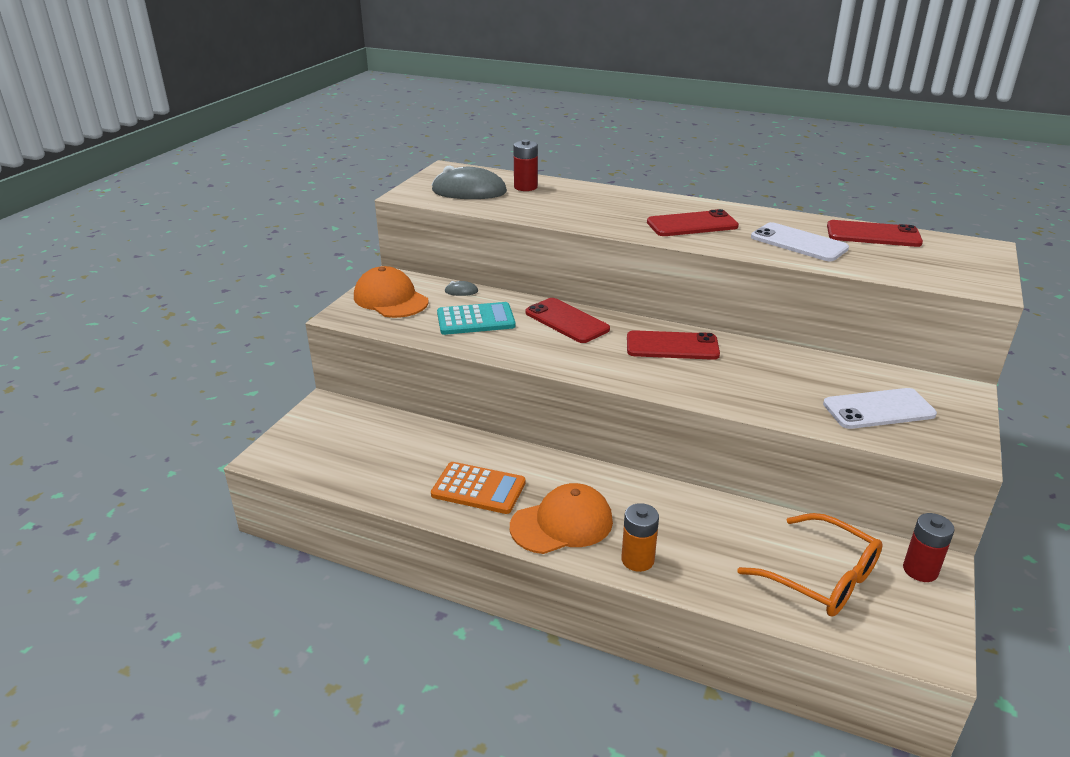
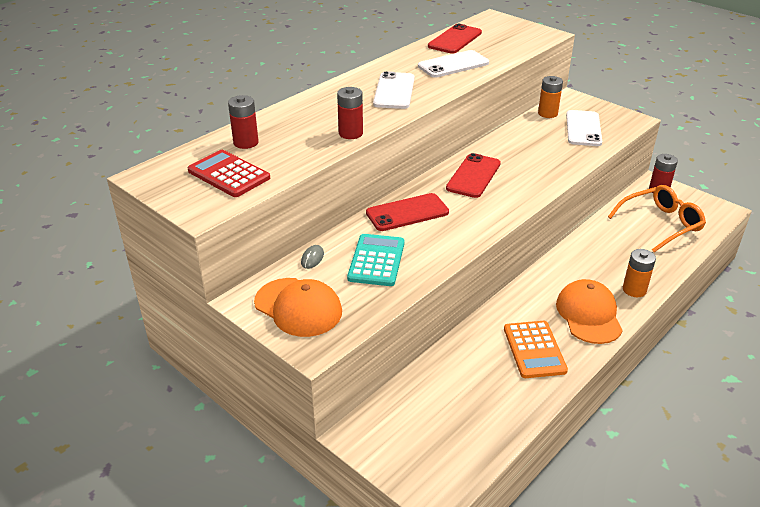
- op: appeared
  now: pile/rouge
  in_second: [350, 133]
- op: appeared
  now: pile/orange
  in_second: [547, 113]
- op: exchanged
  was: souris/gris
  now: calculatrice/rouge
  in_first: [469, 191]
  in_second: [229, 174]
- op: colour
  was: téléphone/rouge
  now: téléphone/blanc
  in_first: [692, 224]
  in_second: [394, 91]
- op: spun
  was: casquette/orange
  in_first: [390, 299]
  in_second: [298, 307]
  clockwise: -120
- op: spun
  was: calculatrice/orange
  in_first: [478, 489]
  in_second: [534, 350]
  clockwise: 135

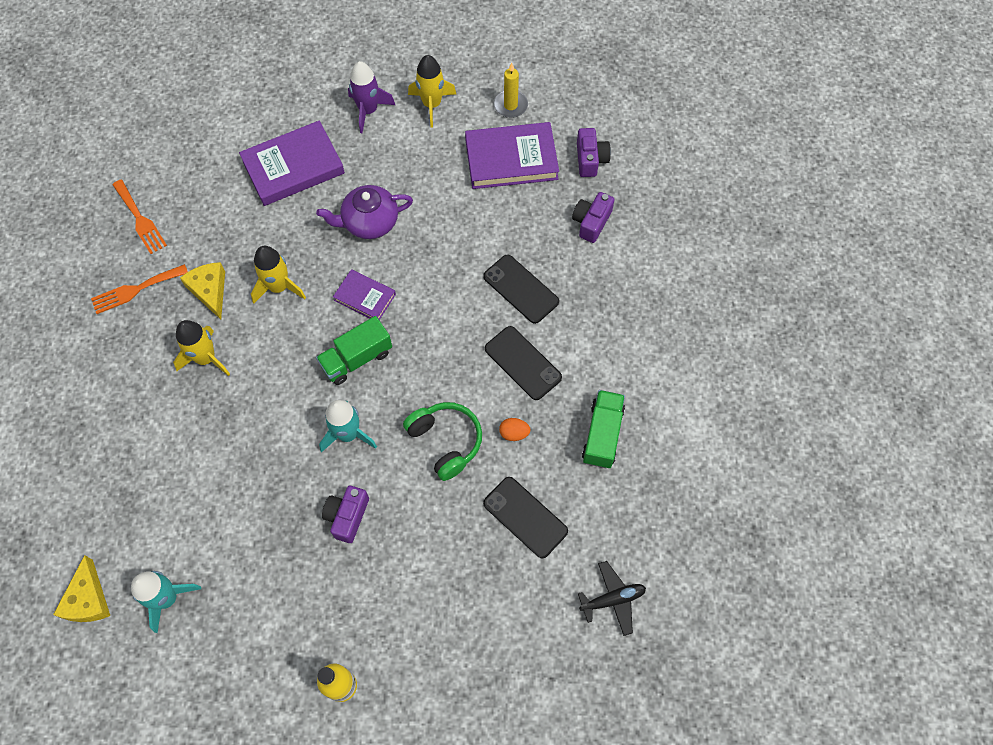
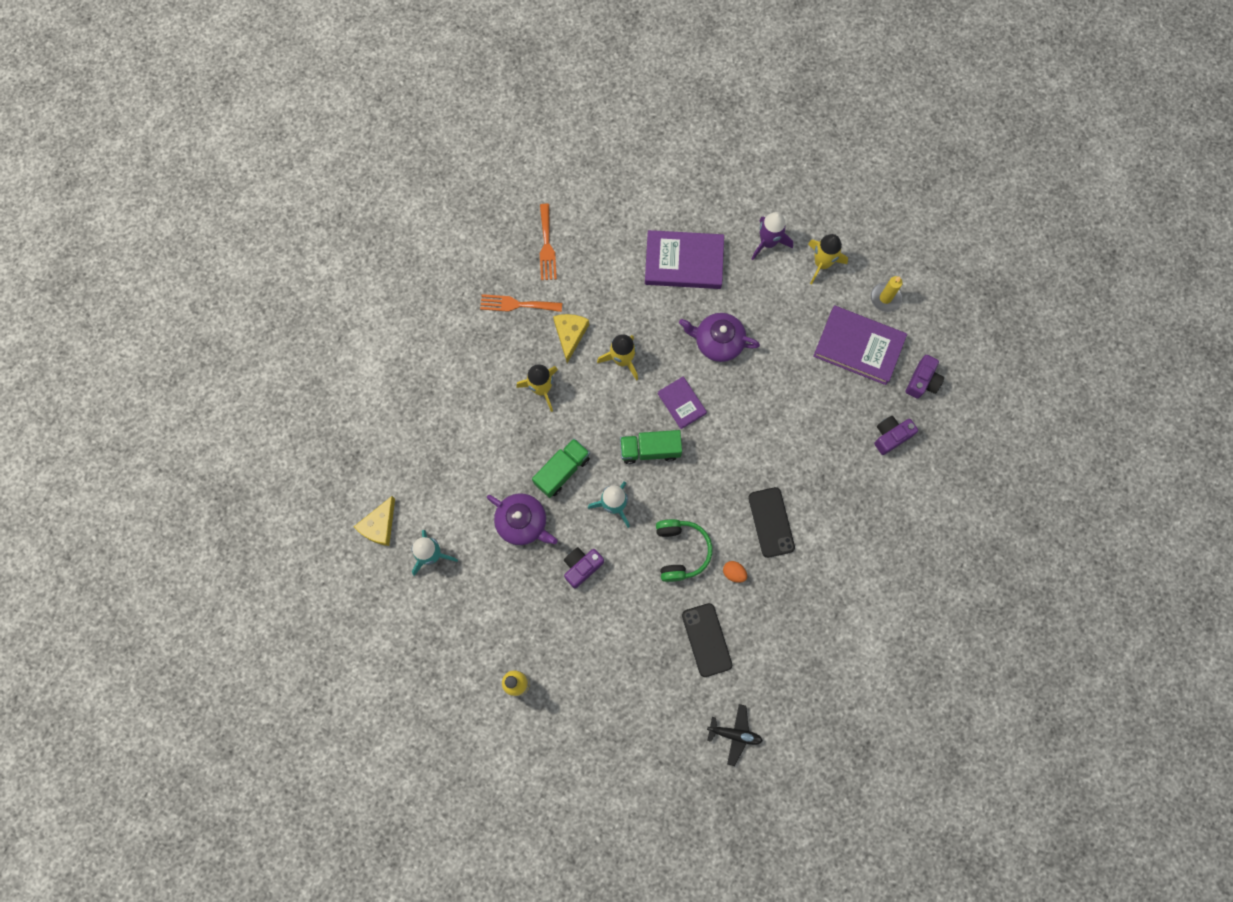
- op: missing
  was: téléphone/noir
  in_first: [521, 289]
- op: appeared
  now: théière/violet
  in_second: [523, 523]
- op: relocated
  was: camion/vert
  in_first: [602, 435]
  in_second: [562, 471]

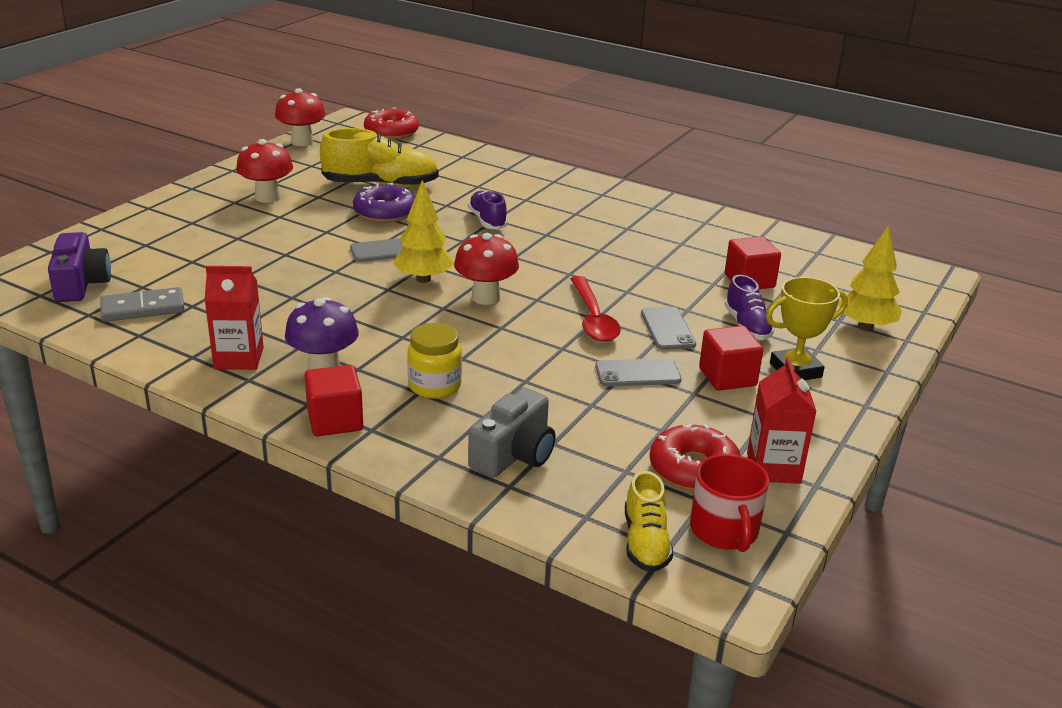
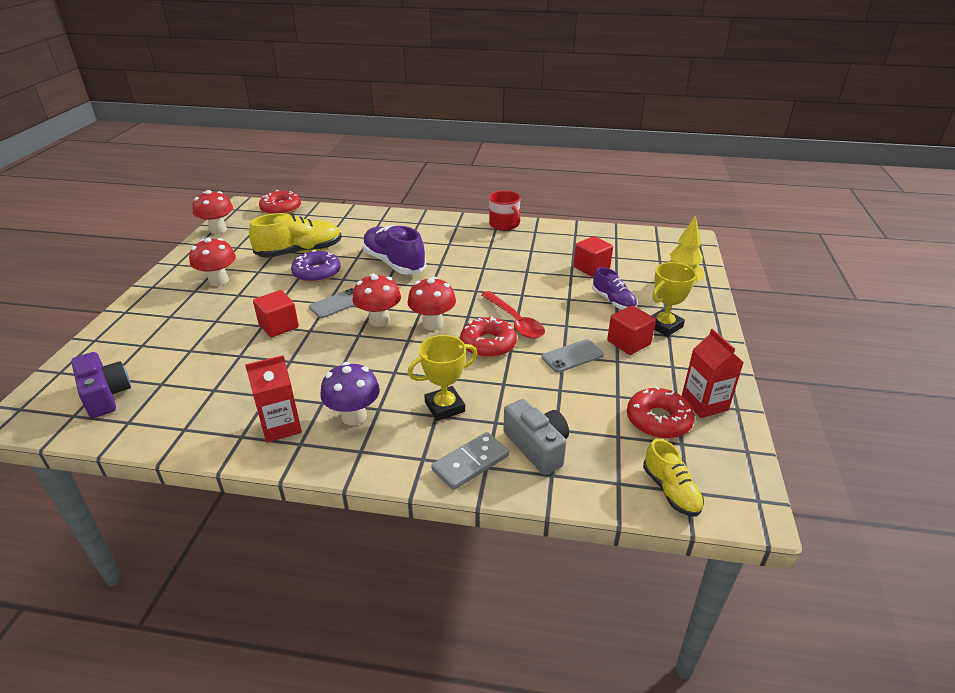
- op: missing
  was: téléphone/gris
  in_first: [667, 329]
- op: appeared
  now: beignet/rouge
  in_second: [488, 344]
- op: relocated
  was: domino/gris
  in_first: [143, 308]
  in_second: [470, 463]
- op: relocated
  was: cube/rouge
  in_first: [335, 421]
  in_second: [278, 326]
- op: relocated
  was: tasse/rouge
  in_first: [724, 530]
  in_second: [504, 224]
- op: exchanged
  was: arbre/jaune
  now: champignon/rouge
  in_first: [423, 279]
  in_second: [379, 320]
- op: exchanged
  was: bocal/jaune
  now: trophée/jaune
  in_first: [434, 386]
  in_second: [444, 407]
- op: spun
  was: appareil photo/gris
  in_first: [514, 454]
  in_second: [537, 447]
  clockwise: -45
- op: size
  was: chaussure/violet
  in_first: [487, 221]
  in_second: [394, 263]
  ratio: 1.71

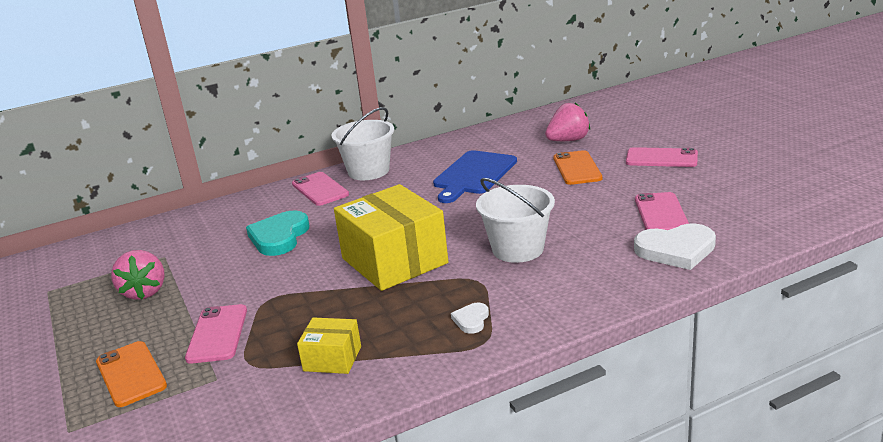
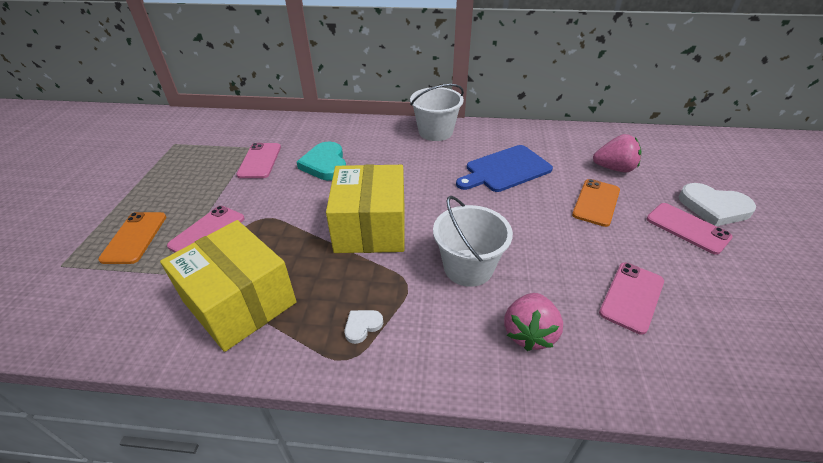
- op: relocated
  was: fraise/rose
  in_first: [144, 292]
  in_second: [529, 333]
- op: relocated
  was: téléphone/rose
  in_first: [320, 189]
  in_second: [259, 161]
- op: relocated
  was: cœur/blanc
  in_first: [676, 250]
  in_second: [714, 207]
- op: spun
  was: cœur/turquoise
  in_first: [279, 237]
  in_second: [325, 164]
  clockwise: -60
- op: size
  was: boîte/jaune
  in_first: [332, 358]
  in_second: [240, 302]
  ratio: 2.05

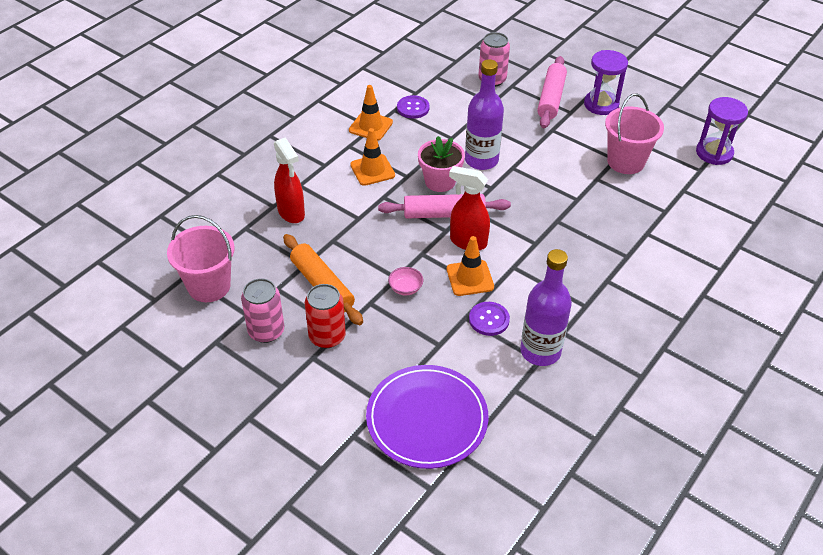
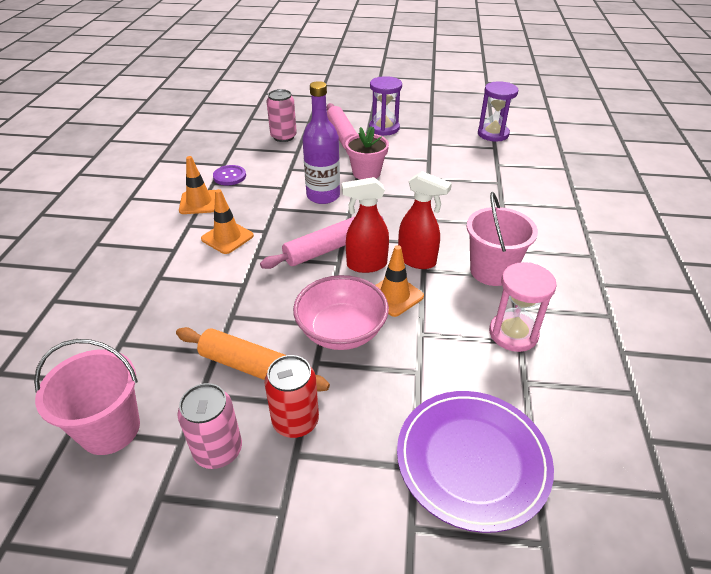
- op: missing
  was: bouton/violet
  in_first: [489, 319]
- op: relocated
  was: vaporisateur/rouge
  in_first: [291, 213]
  in_second: [417, 260]
- op: relocated
  was: pot de fleurs/rose
  in_first: [440, 181]
  in_second: [366, 173]
- op: relocated
  was: seau/rose
  in_first: [625, 161]
  in_second: [492, 271]
- op: exchanged
  was: bouteille/violet
  now: sablier/rose
  in_first: [540, 351]
  in_second: [513, 333]
- op: size
  was: bol/rose
  in_first: [405, 288]
  in_second: [341, 331]
  ratio: 2.29

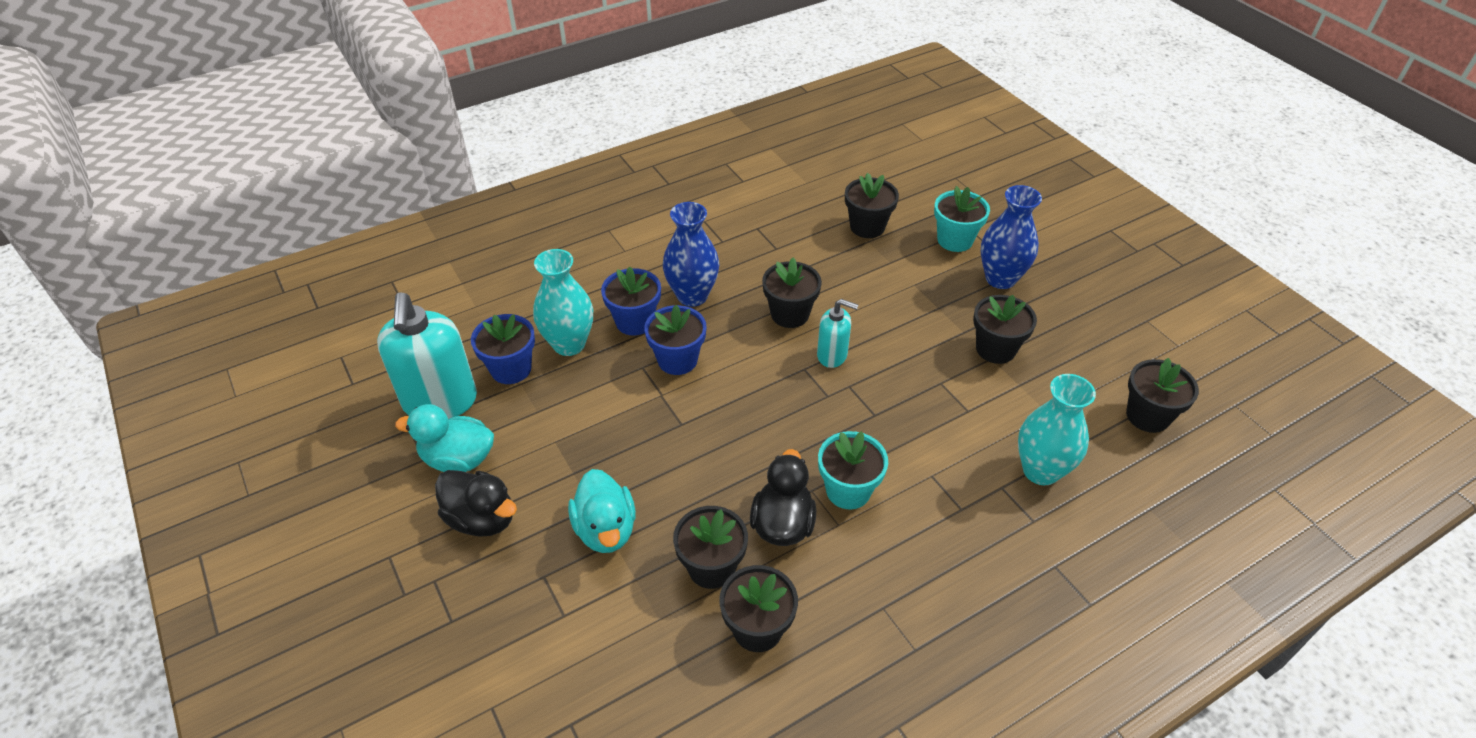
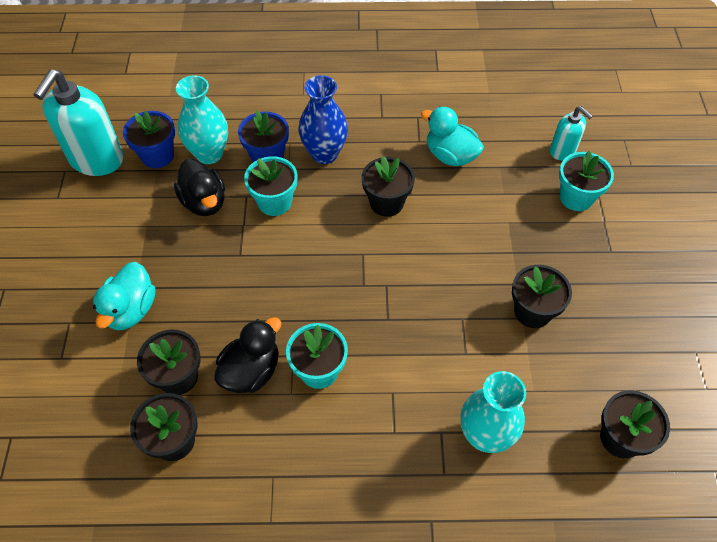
- op: missing
  was: pot de fleurs/noir
  in_first: [867, 227]
- op: missing
  was: vase/bleu
  in_first: [1000, 278]
- op: relocated
  was: canard/turquoise
  in_first: [458, 459]
  in_second: [450, 155]
- op: relocated
  was: canard/noir
  in_first: [482, 519]
  in_second: [204, 202]
- op: relocated
  was: distributeur de savon/turquoise
  in_first: [832, 355]
  in_second: [563, 151]
- op: colour
  was: pot de fleurs/bleu
  now: pot de fleurs/turquoise
  in_first: [677, 360]
  in_second: [274, 202]

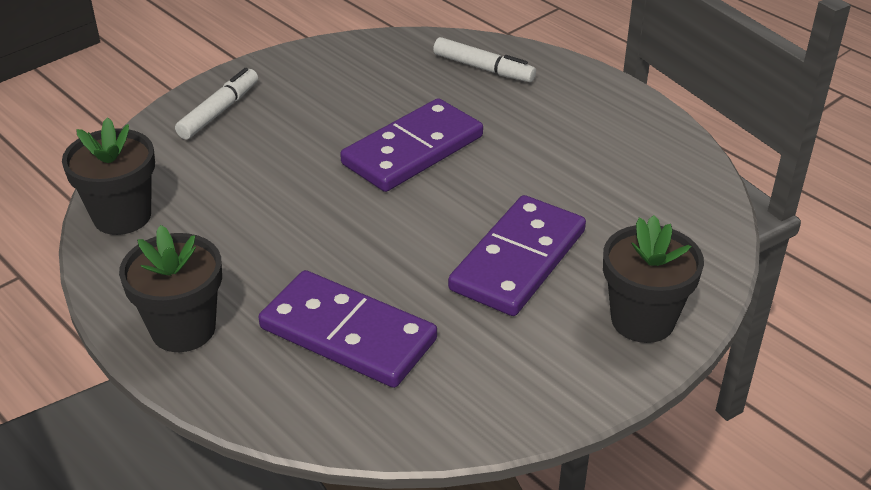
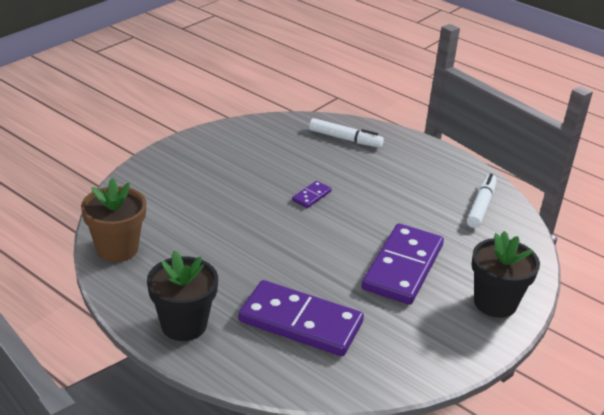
- op: relocated
  was: feutre/blanc
  in_first: [219, 111]
  in_second: [481, 206]
- op: colour
  was: pot de fleurs/noir
  now: pot de fleurs/marron
  in_first: [122, 216]
  in_second: [117, 249]
- op: size
  was: domino/violet
  in_first: [413, 150]
  in_second: [311, 196]
  ratio: 0.42

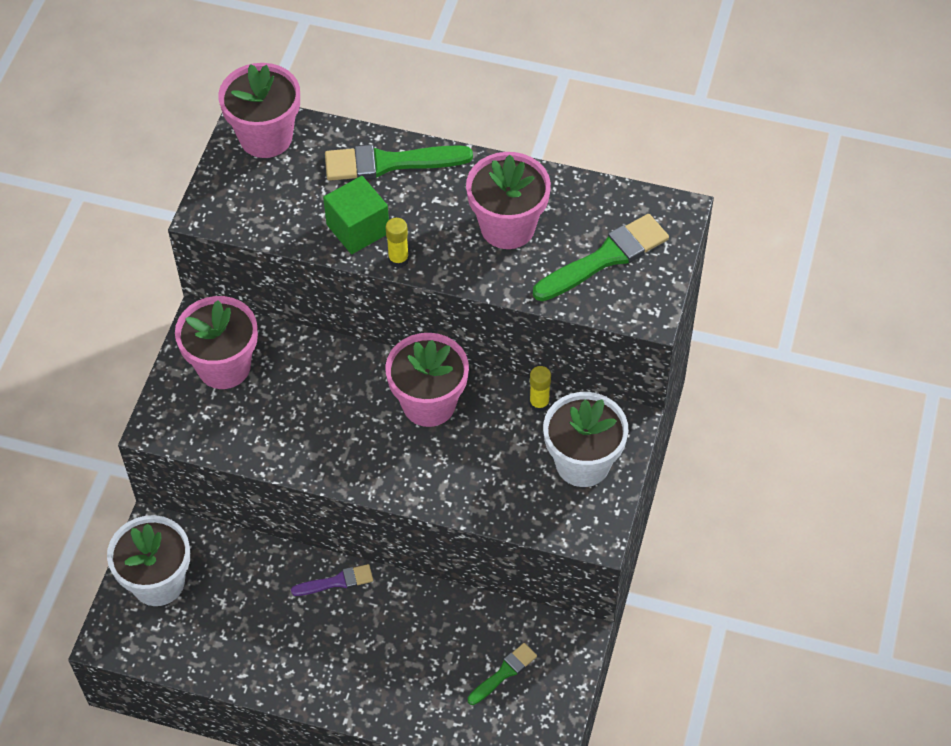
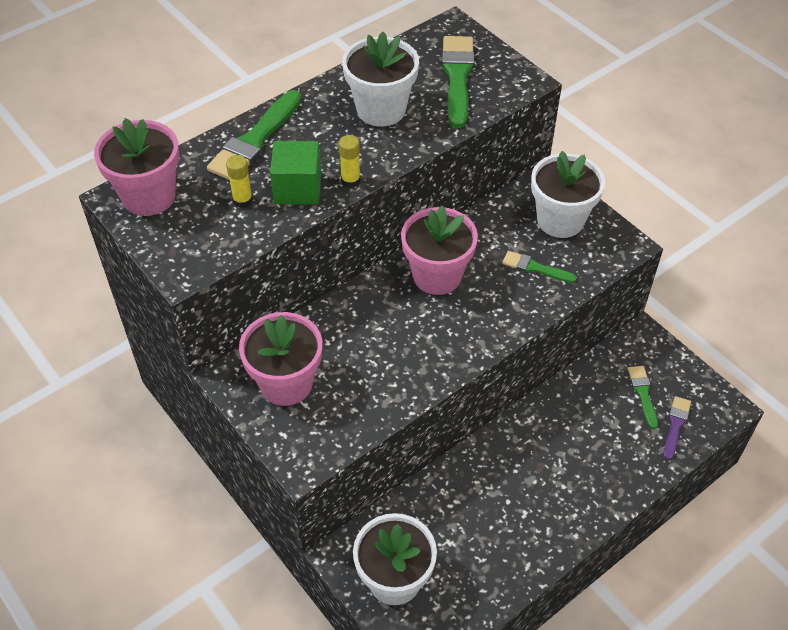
- op: appeared
  now: pinceau/vert
  in_second: [535, 268]
- op: relocated
  was: pinceau/violet
  in_first: [337, 581]
  in_second: [675, 425]
- op: relocated
  was: bâton de colle/jaune
  in_first: [539, 403]
  in_second: [242, 200]
- op: colour
  was: pot de fleurs/rose
  now: pot de fleurs/blanc
  in_first: [507, 227]
  in_second: [381, 109]

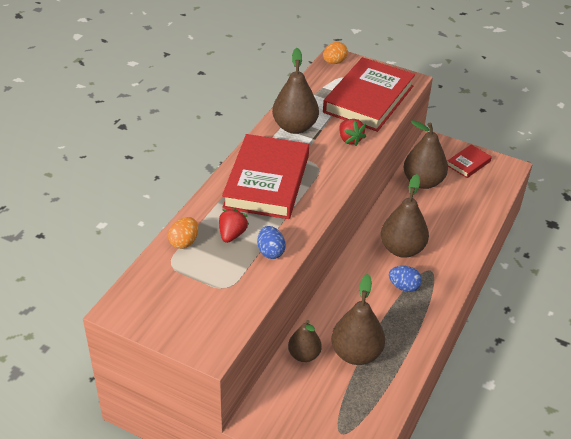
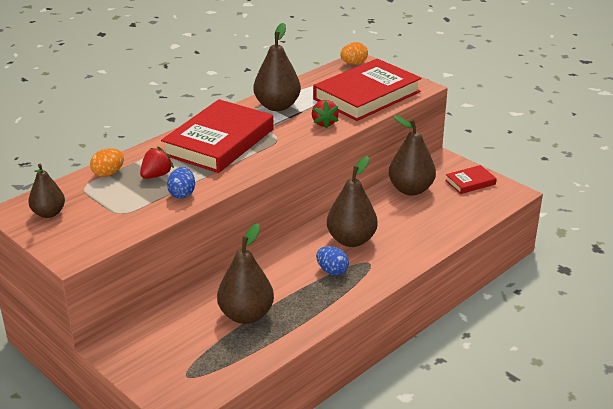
- op: relocated
  was: poire/marron
  in_first: [304, 355]
  in_second: [49, 213]

